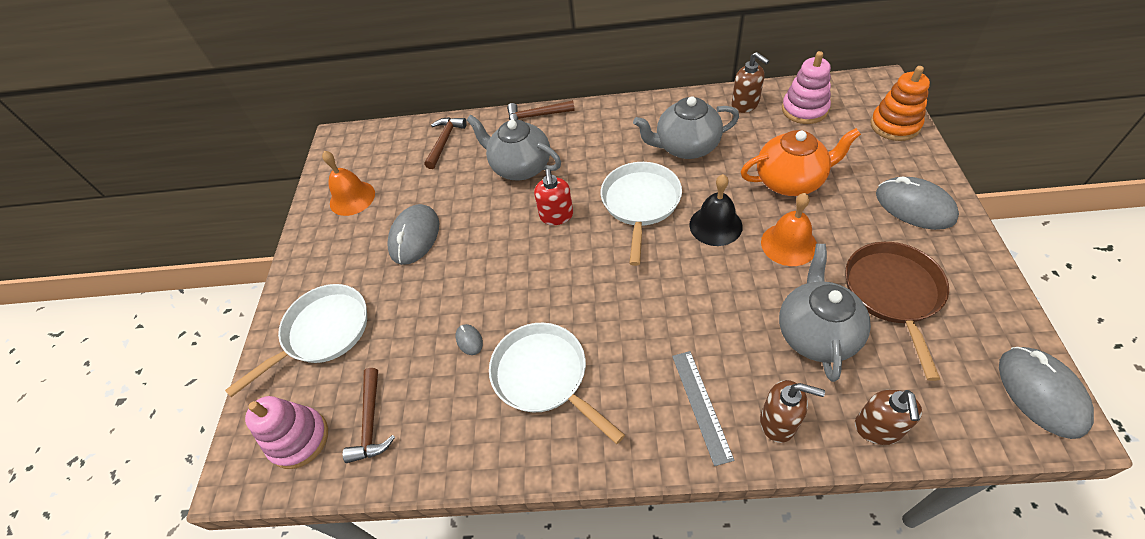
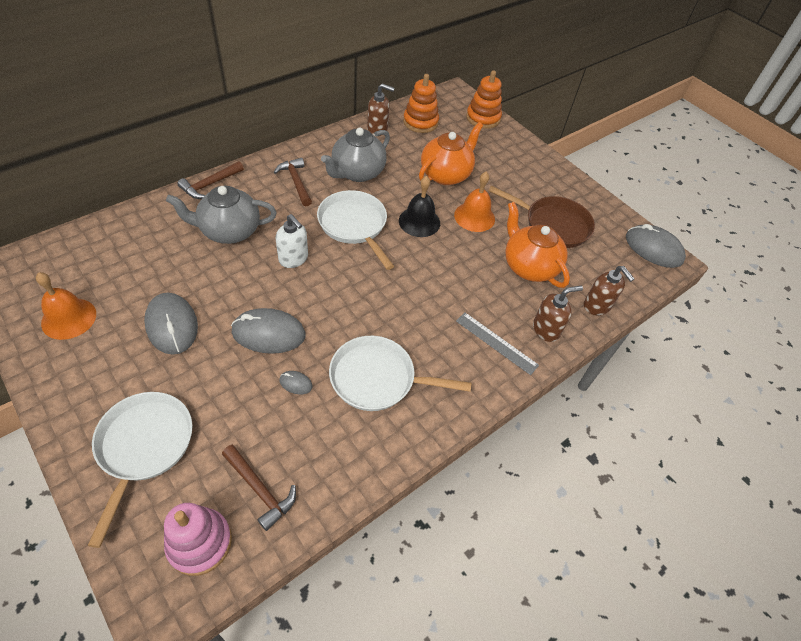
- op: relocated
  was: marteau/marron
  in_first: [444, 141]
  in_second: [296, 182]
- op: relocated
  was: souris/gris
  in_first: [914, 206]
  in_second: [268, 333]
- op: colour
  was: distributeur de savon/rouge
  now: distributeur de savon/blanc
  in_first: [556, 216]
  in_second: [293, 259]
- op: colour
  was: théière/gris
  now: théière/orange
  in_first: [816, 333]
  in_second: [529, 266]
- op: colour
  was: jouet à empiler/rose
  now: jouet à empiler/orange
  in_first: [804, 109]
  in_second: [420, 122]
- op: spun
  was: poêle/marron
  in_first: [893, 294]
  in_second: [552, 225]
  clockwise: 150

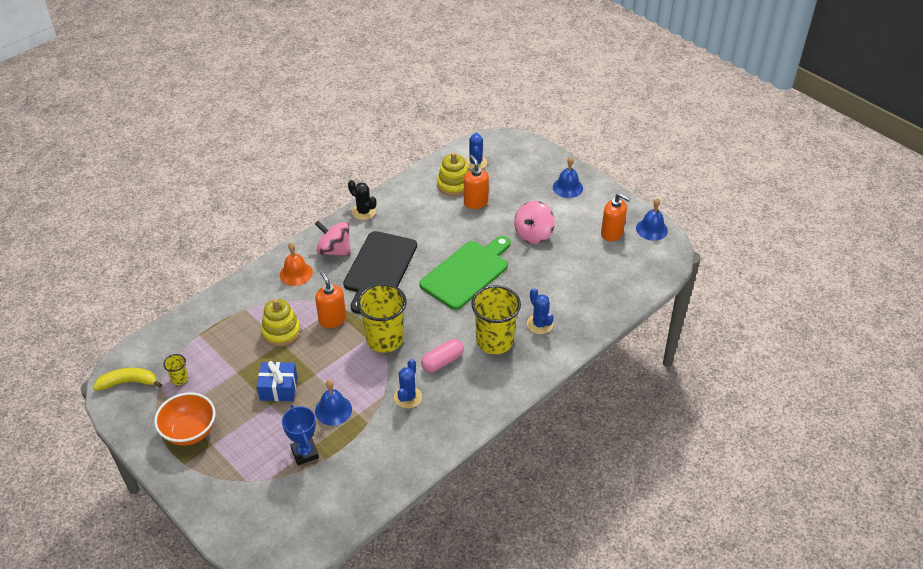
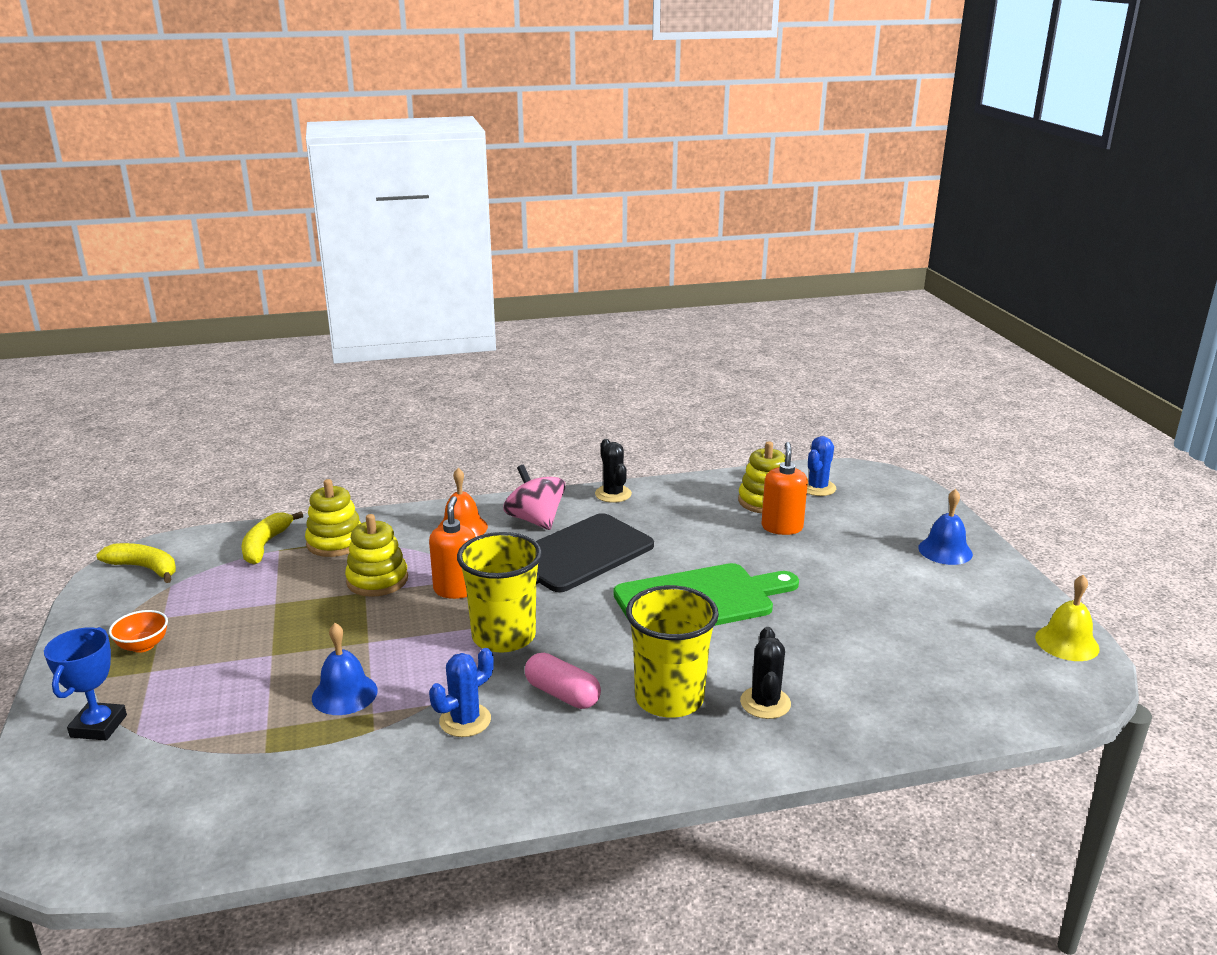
- op: missing
  was: gobelet/jaune
  in_first: [179, 378]
- op: missing
  was: cadeau/bleu
  in_first: [278, 388]
- op: missing
  was: toupie/rose
  in_first: [533, 234]
- op: missing
  was: distributeur de savon/orange
  in_first: [612, 233]
- op: appeared
  now: banane/jaune
  in_second: [265, 545]
- op: appeared
  now: jouet à empiler/jaune
  in_second: [335, 542]
- op: relocated
  was: trophée/bleu
  in_first: [305, 453]
  in_second: [98, 726]
- op: colour
  was: cactus/bleu
  now: cactus/noir
  in_first: [539, 324]
  in_second: [765, 703]
- op: colour
  was: cloche/bleu
  now: cloche/jaune
  in_first: [651, 229]
  in_second: [1067, 643]
- op: spun
  was: gélule/rose
  in_first: [442, 361]
  in_second: [562, 694]
  clockwise: 45
- op: size
  was: bol/orange
  in_first: [190, 432]
  in_second: [143, 646]
  ratio: 0.58

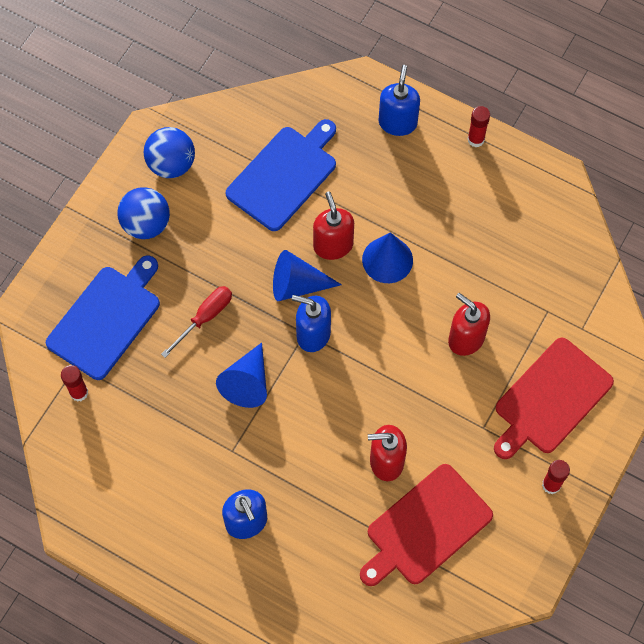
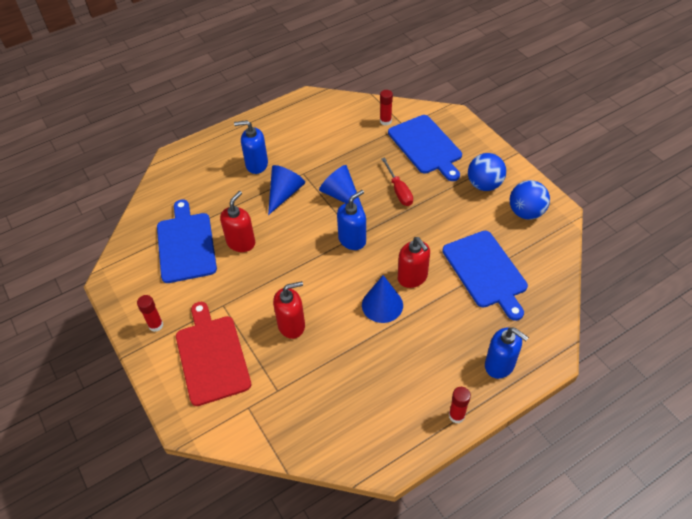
- op: relocated
  was: cône/bleu
  in_first: [297, 285]
  in_second: [284, 193]
- op: colour
  was: planche à découper/rouge
  now: planche à découper/bleu
  in_first: [425, 527]
  in_second: [186, 244]
- op: spun
  was: distributeur de savon/rouge
  in_first: [333, 245]
  in_second: [412, 277]
  clockwise: 45

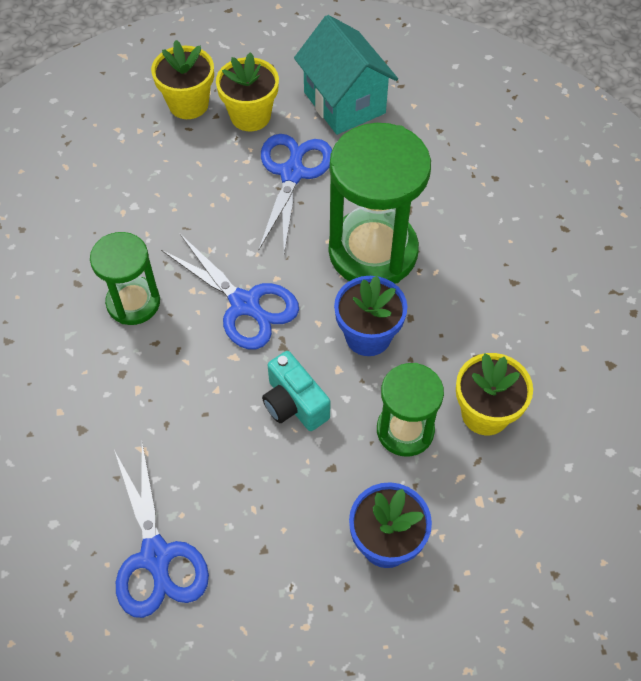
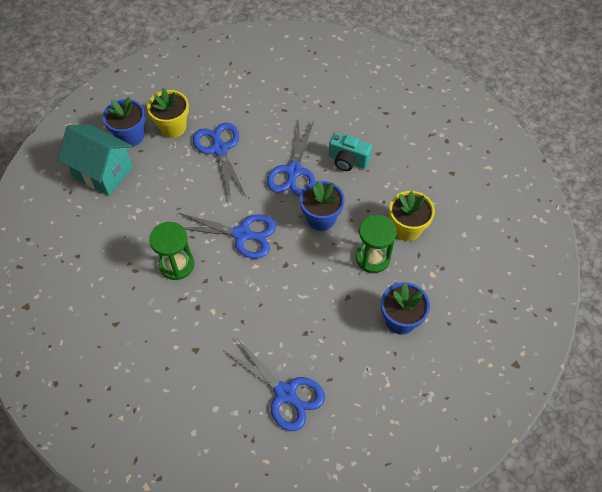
- op: relocated
  was: appareil photo/turquoise
  in_first: [294, 404]
  in_second: [347, 160]
- op: relocated
  was: maison/turquoise
  in_first: [344, 103]
  in_second: [103, 172]
- op: exchanged
  was: sablier/vert
  now: ciseaux/bleu
  in_first: [373, 251]
  in_second: [293, 172]
- op: colour
  was: pot de fleurs/jaune
  now: pot de fleurs/bleu
  in_first: [188, 104]
  in_second: [130, 136]

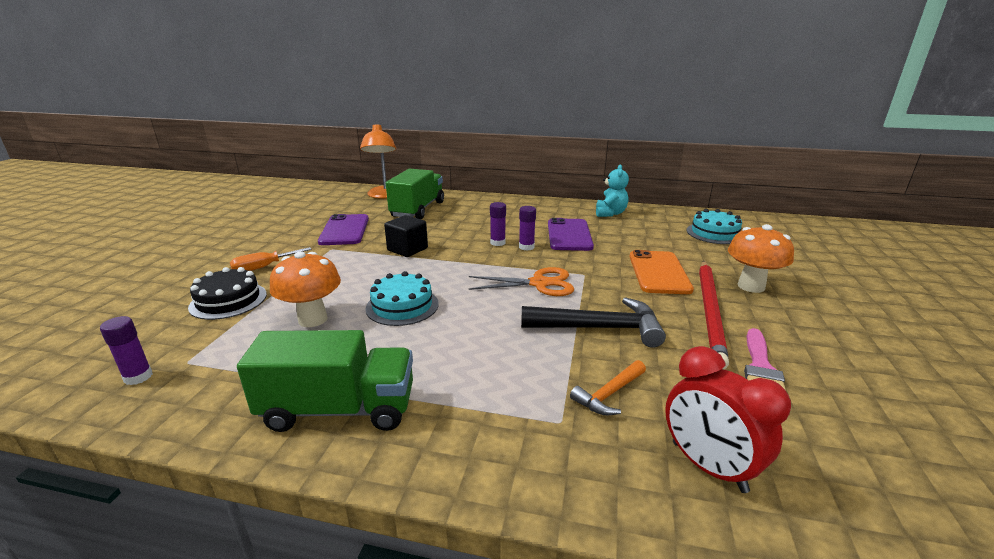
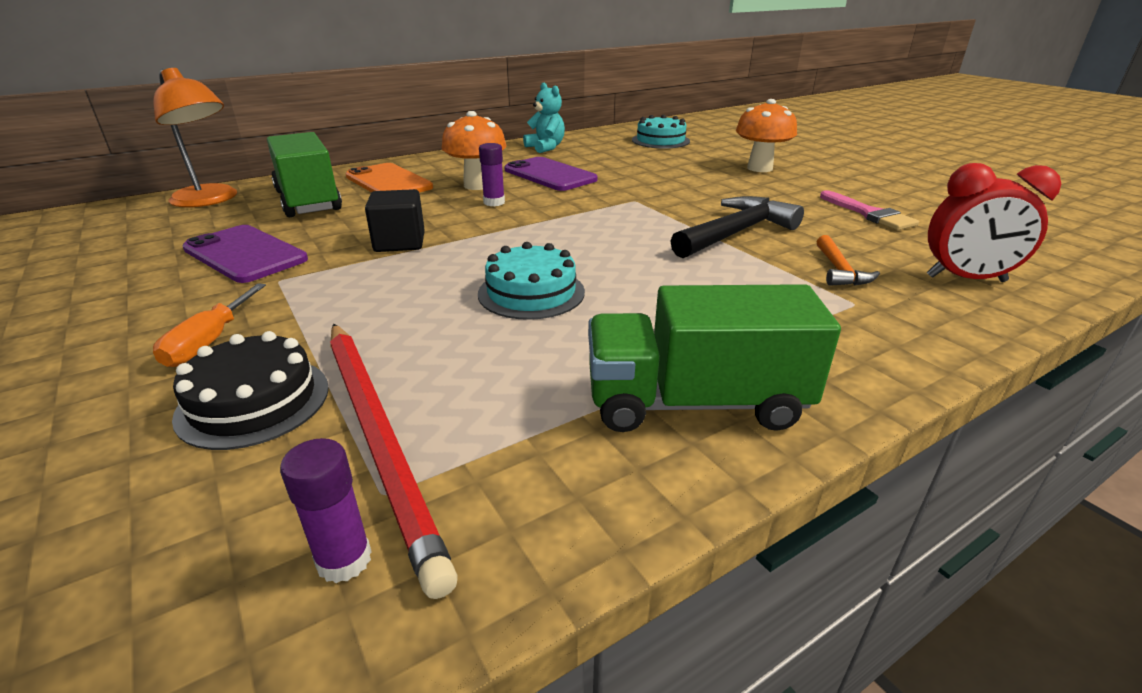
- op: missing
  was: ciseaux/orange
  in_first: [539, 283]
- op: missing
  was: bâton de colle/violet
  in_first: [526, 247]
- op: relocated
  was: champignon/orange
  in_first: [312, 319]
  in_second: [477, 185]
- op: relocated
  was: téléphone/orange
  in_first: [659, 272]
  in_second: [388, 182]
- op: relocated
  was: crayon/rouge
  in_first: [710, 312]
  in_second: [379, 438]
- op: spun
  was: camion/vert
  in_first: [339, 409]
  in_second: [695, 402]
  clockwise: -135

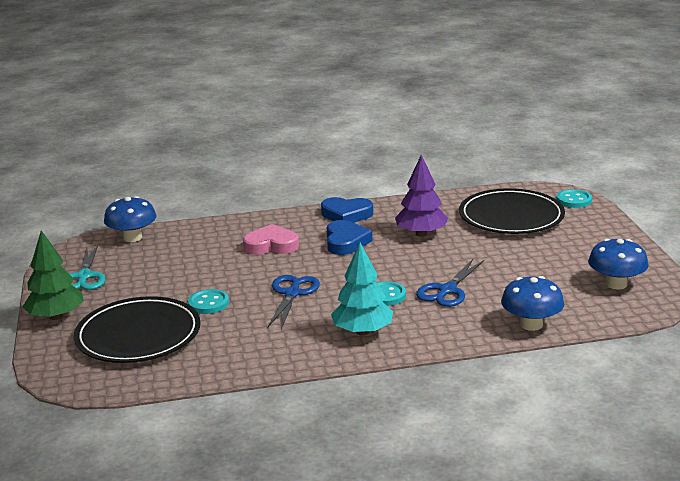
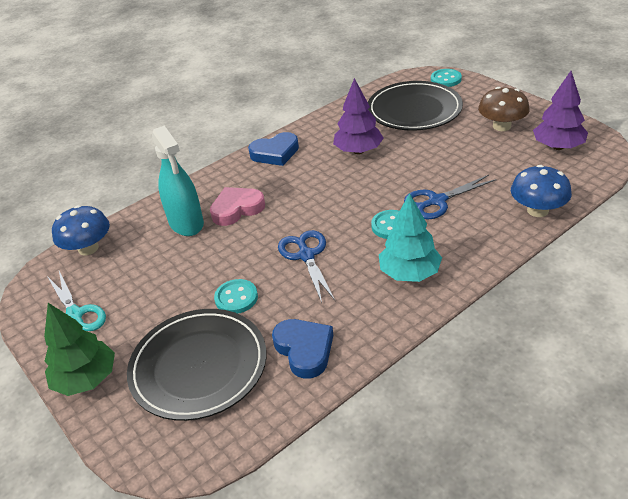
- op: appeared
  now: vaporisateur/turquoise
  in_second: [186, 223]
- op: appeared
  now: champignon/marron
  in_second: [501, 126]
- op: relocated
  was: cœur/bleu
  in_first: [345, 242]
  in_second: [304, 350]
- op: exchanged
  was: champignon/bleu
  now: arbre/violet
  in_first: [616, 284]
  in_second: [558, 147]
- op: spun
  was: ciseaux/bleu
  in_first: [447, 290]
  in_second: [437, 201]
  clockwise: 60

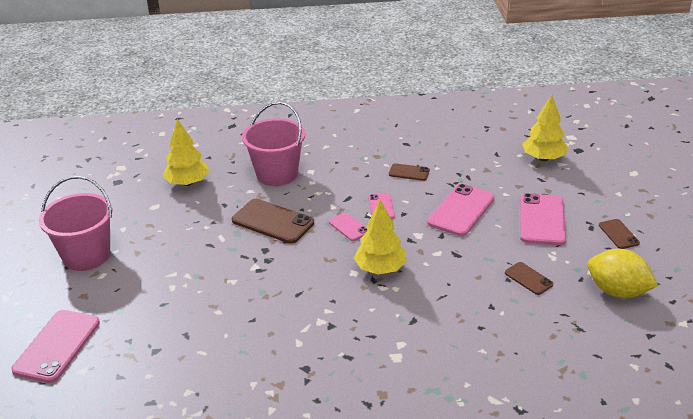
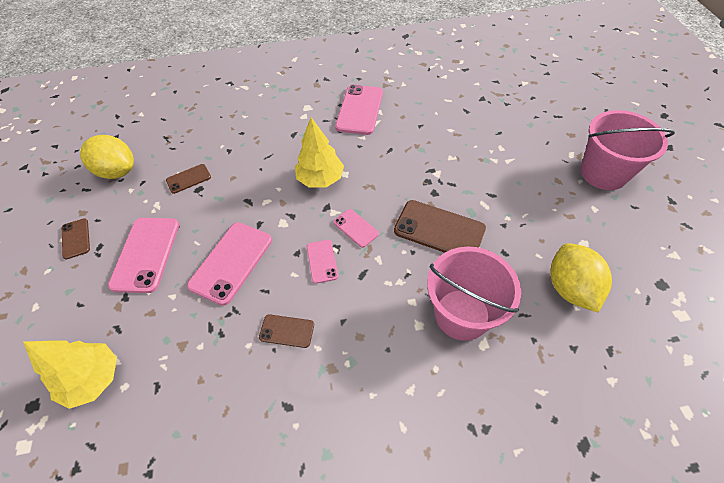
- op: relocated
  was: téléphone/rose
  in_first: [57, 346]
  in_second: [360, 110]
- op: exchanged
  was: arbre/jaune
  now: citron/jaune
  in_first: [188, 183]
  in_second: [570, 288]
- op: spun
  was: téléphone/marron
  in_first: [528, 278]
  in_second: [188, 179]
  clockwise: -75

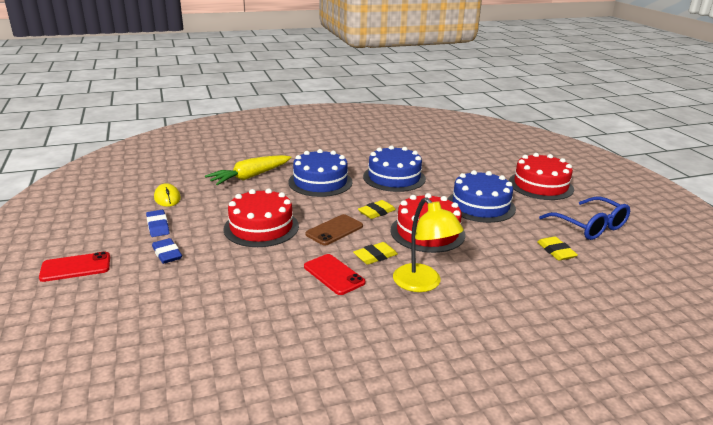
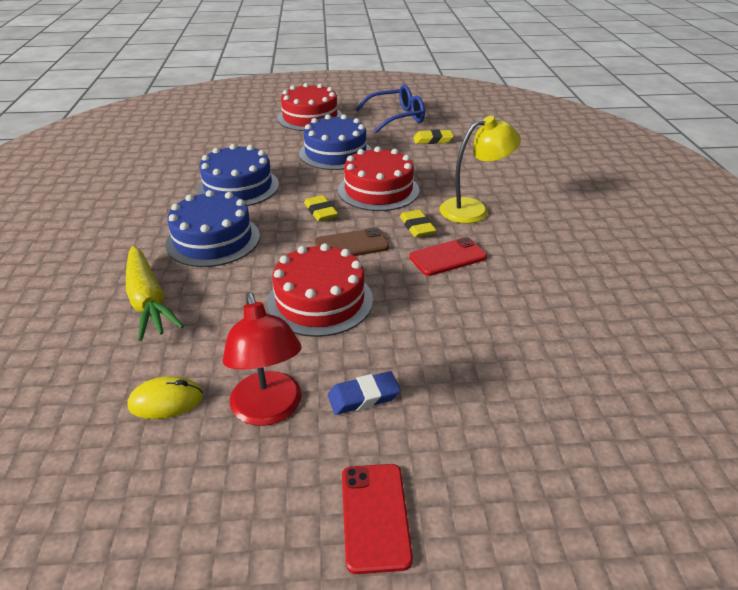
- op: exchanged
  was: gomme/bleu
  now: lampe/rouge
  in_first: [158, 226]
  in_second: [269, 410]
- op: spun
  was: téléphone/marron
  in_first: [334, 230]
  in_second: [351, 245]
  clockwise: -75

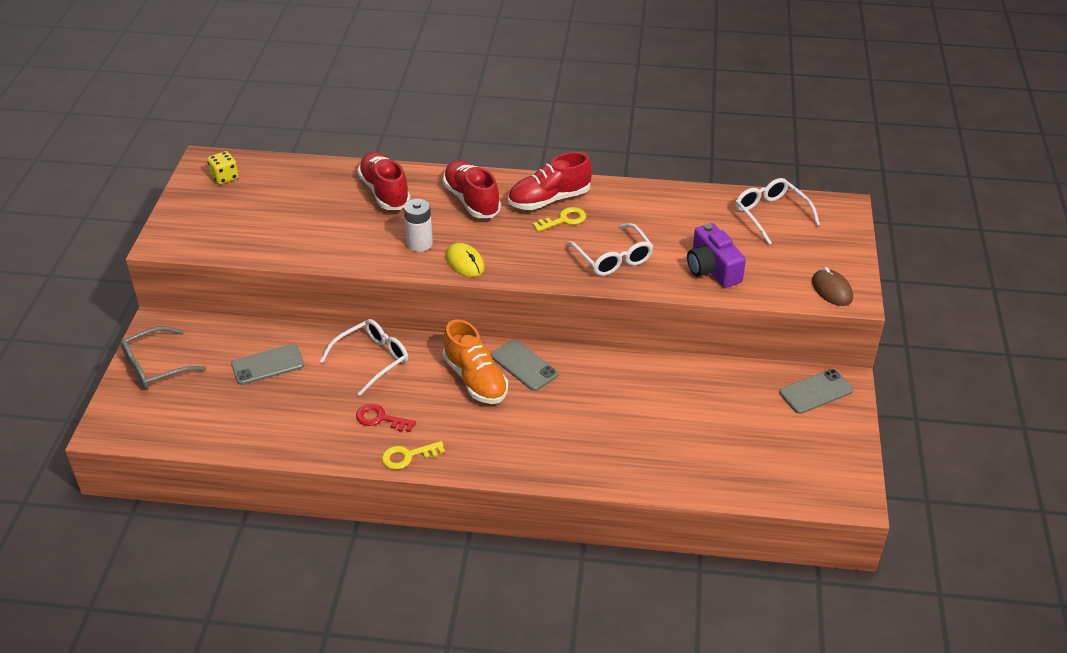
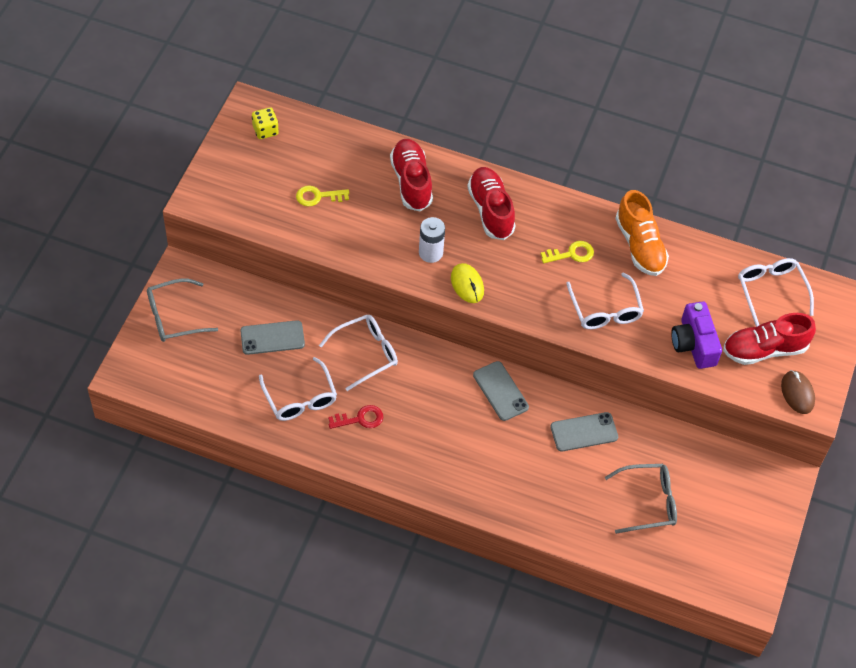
- op: appeared
  now: lunettes/blanc
  in_second: [300, 398]
- op: appeared
  now: lunettes/gris
  in_second: [648, 502]
- op: relocated
  was: clé/jaune
  in_first: [407, 456]
  in_second: [318, 196]
- op: relocated
  was: chaussure/orange
  in_first: [475, 379]
  in_second: [640, 246]
- op: relocated
  was: chaussure/rouge
  in_first: [549, 199]
  in_second: [764, 349]
- op: relocated
  was: téléphone/gris
  in_first: [816, 392]
  in_second: [584, 432]
- op: spun
  was: clé/rouge
  in_first: [380, 418]
  in_second: [360, 419]
  clockwise: 135

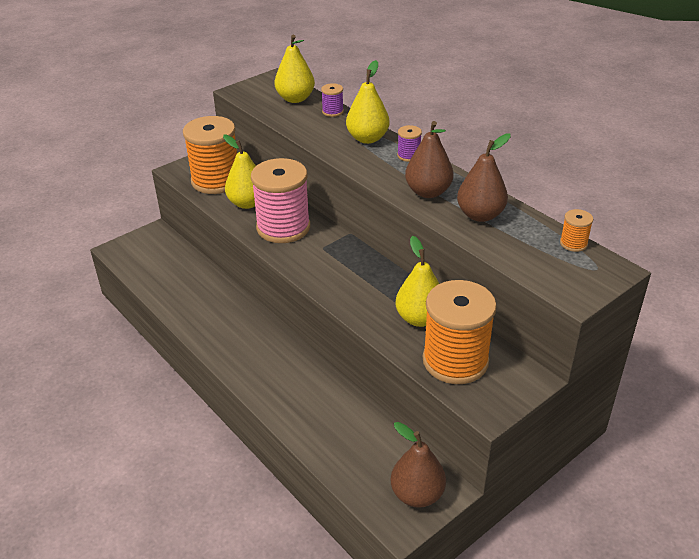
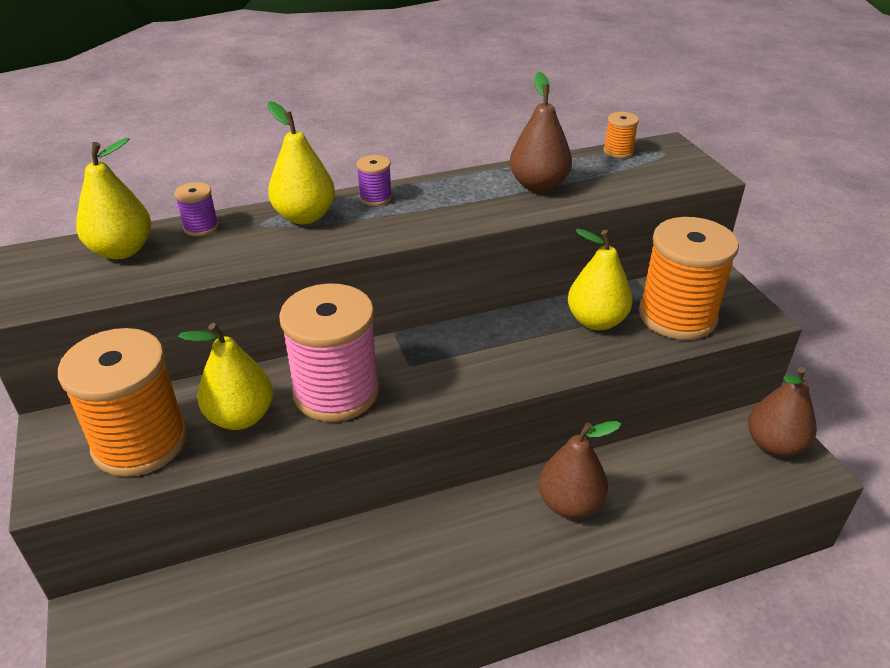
- op: relocated
  was: poire/marron
  in_first: [428, 192]
  in_second: [570, 504]

